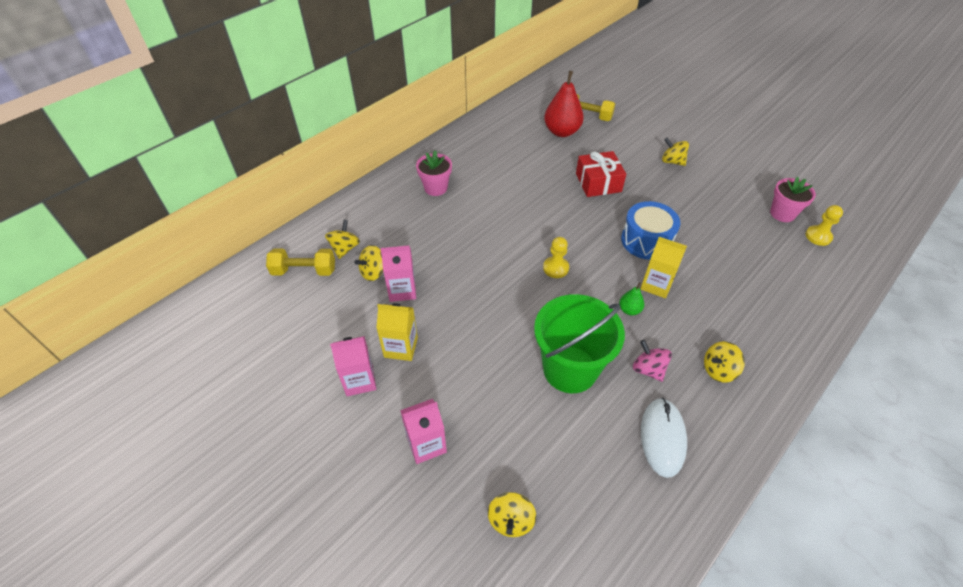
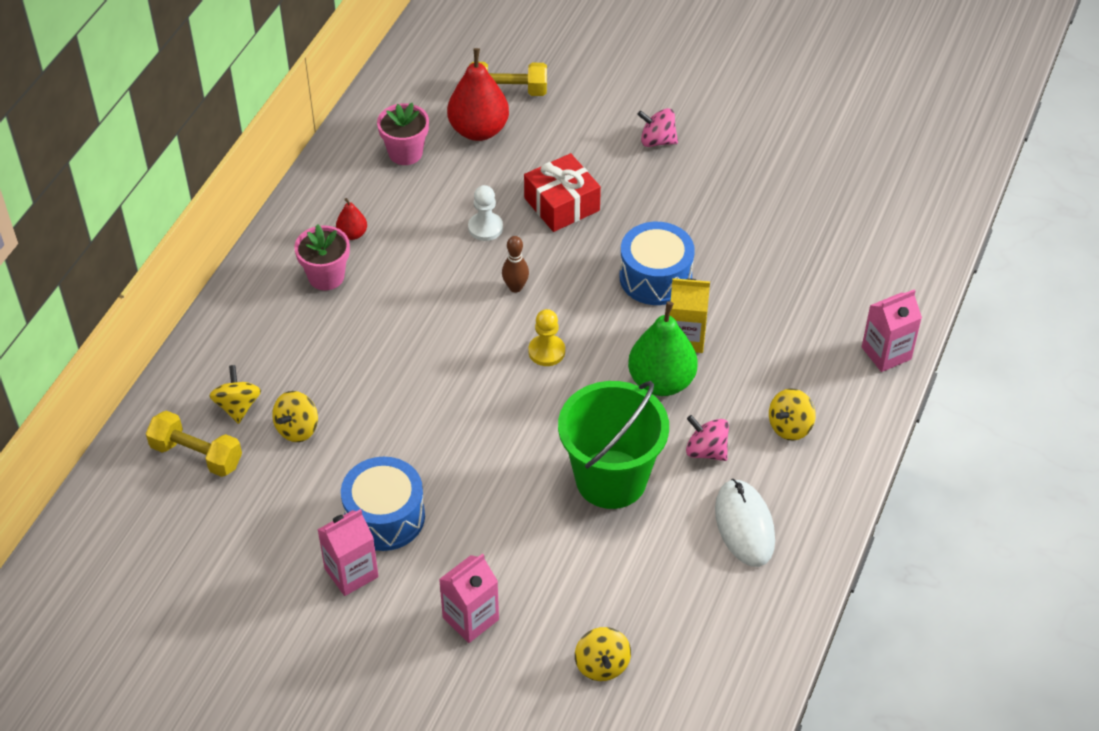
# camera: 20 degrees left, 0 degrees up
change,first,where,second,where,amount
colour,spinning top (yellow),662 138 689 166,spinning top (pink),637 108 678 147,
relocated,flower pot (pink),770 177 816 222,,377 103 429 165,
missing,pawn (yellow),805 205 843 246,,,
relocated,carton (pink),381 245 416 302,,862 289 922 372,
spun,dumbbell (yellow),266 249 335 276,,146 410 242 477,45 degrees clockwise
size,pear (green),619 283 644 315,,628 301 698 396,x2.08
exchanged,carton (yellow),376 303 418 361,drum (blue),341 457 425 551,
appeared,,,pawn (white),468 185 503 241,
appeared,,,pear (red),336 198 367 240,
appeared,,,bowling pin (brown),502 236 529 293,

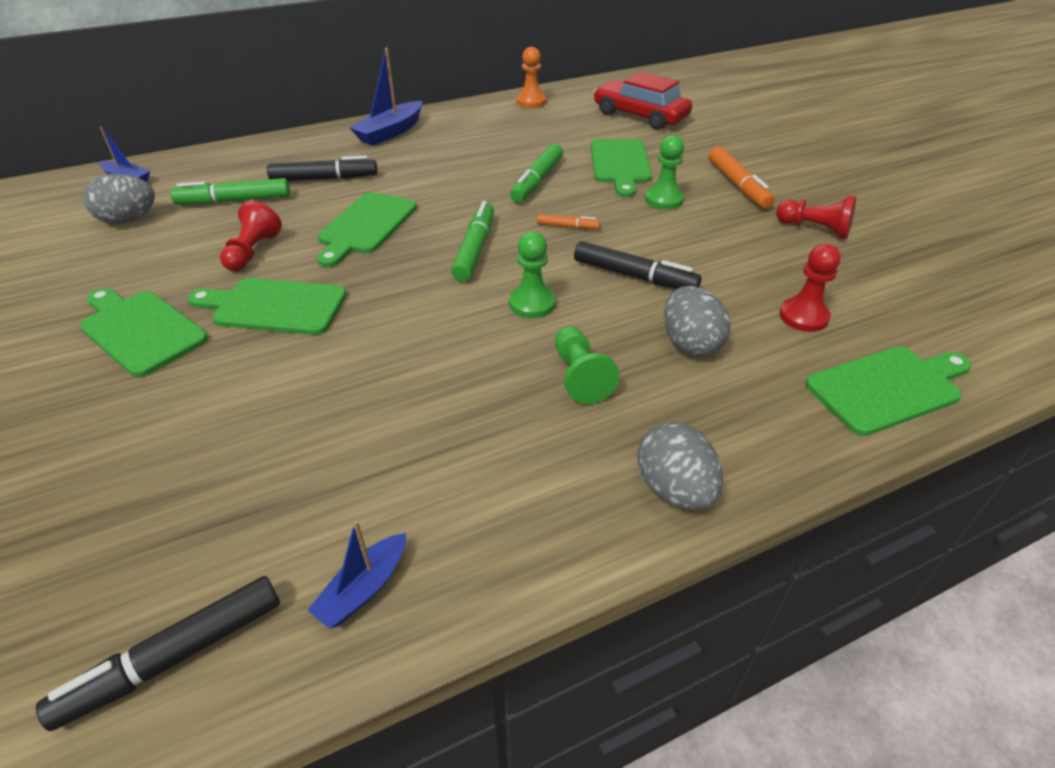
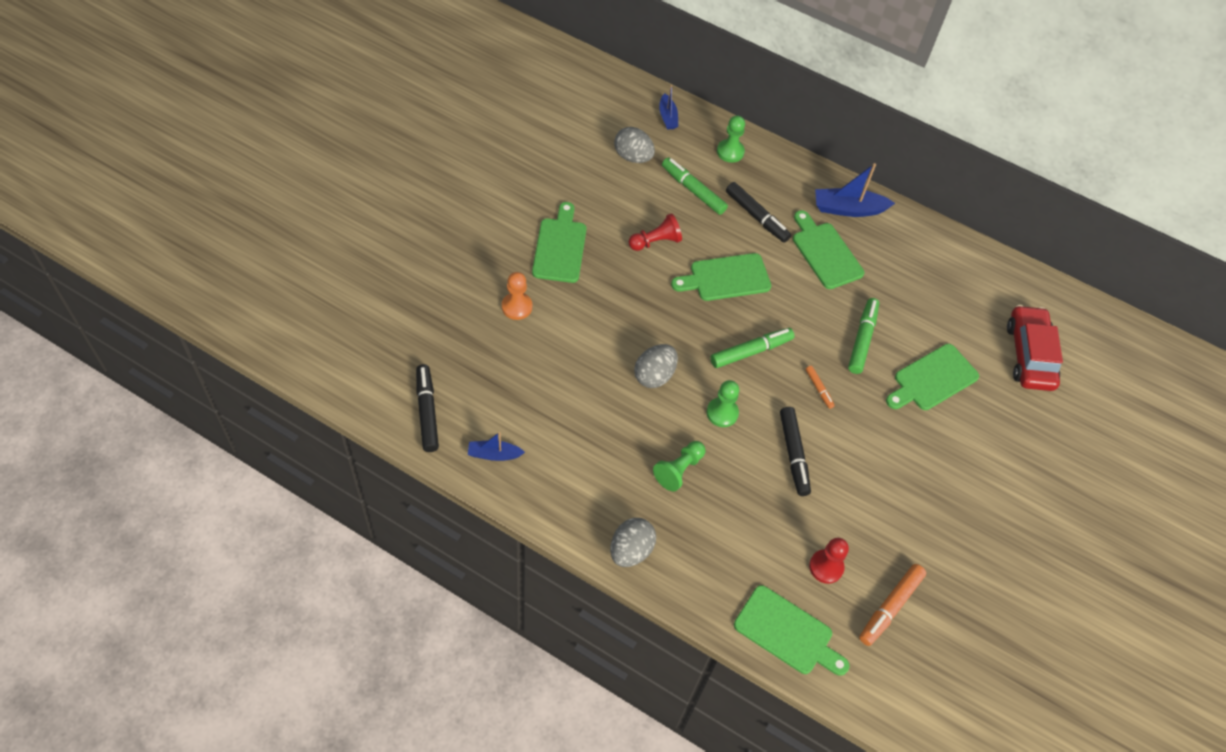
# camera: 50 degrees right, 15 degrees up
change,first,where,second,where,amount
relocated,pawn (orange),516 47 546 108,,502 272 532 320,
relocated,pawn (green),645 135 684 209,,717 116 745 163,
spun,marker (green),510 143 563 202,,848 298 879 374,120 degrees clockwise
relocated,marker (orange),709 147 775 209,,859 564 926 646,
missing,pawn (red),776 196 856 239,,,
relocated,cutting board (green),188 278 347 335,,793 210 864 289,
relocated,egg (grey),664 286 730 356,,634 344 678 388,
spun,marker (black),36 576 280 731,,416 364 439 452,60 degrees clockwise

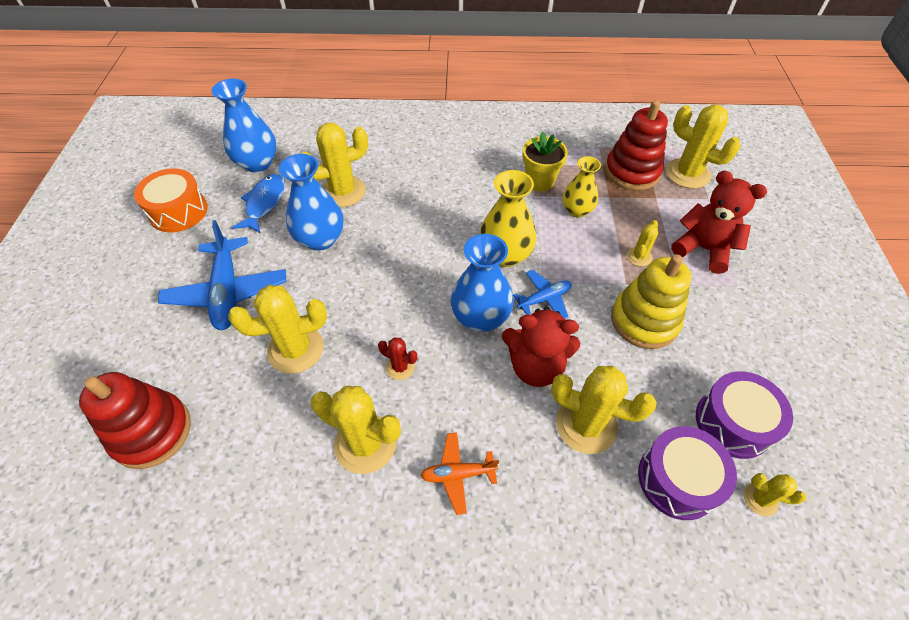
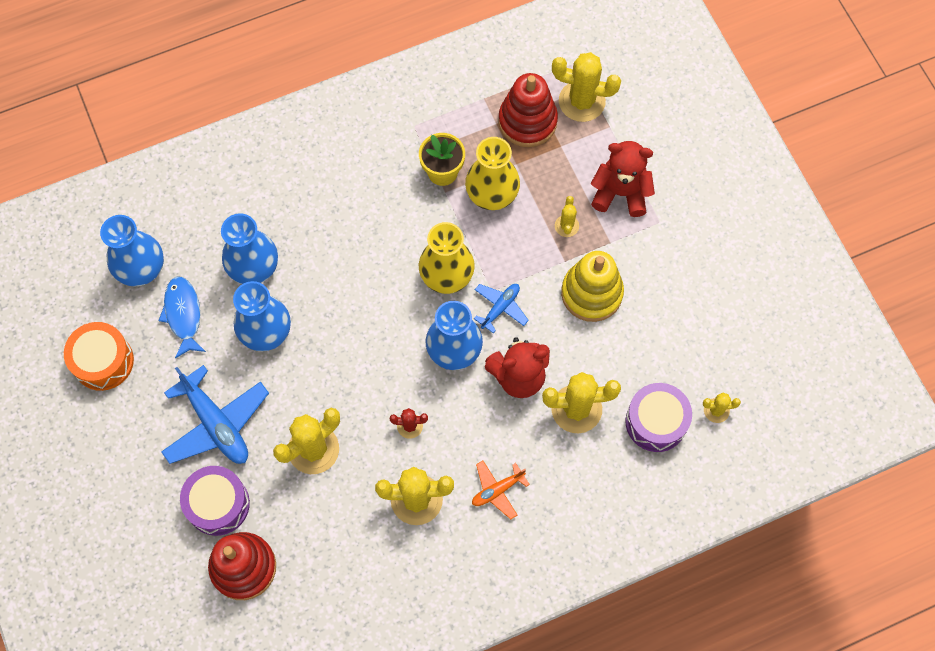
# camera: 25 degrees left, 15 degrees up
change,first,where,second,where,amount
exchanged,cactus (yellow),302 123 368 207,vase (blue),221 214 278 284,
size,vase (yellow),562 156 601 217,,465 137 520 210,x1.51
relocated,drum (purple),696 371 793 459,,180 466 250 536,

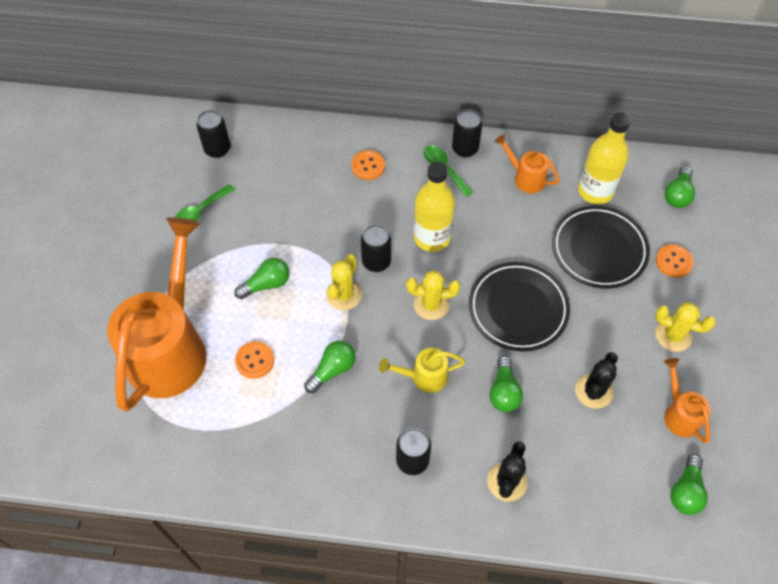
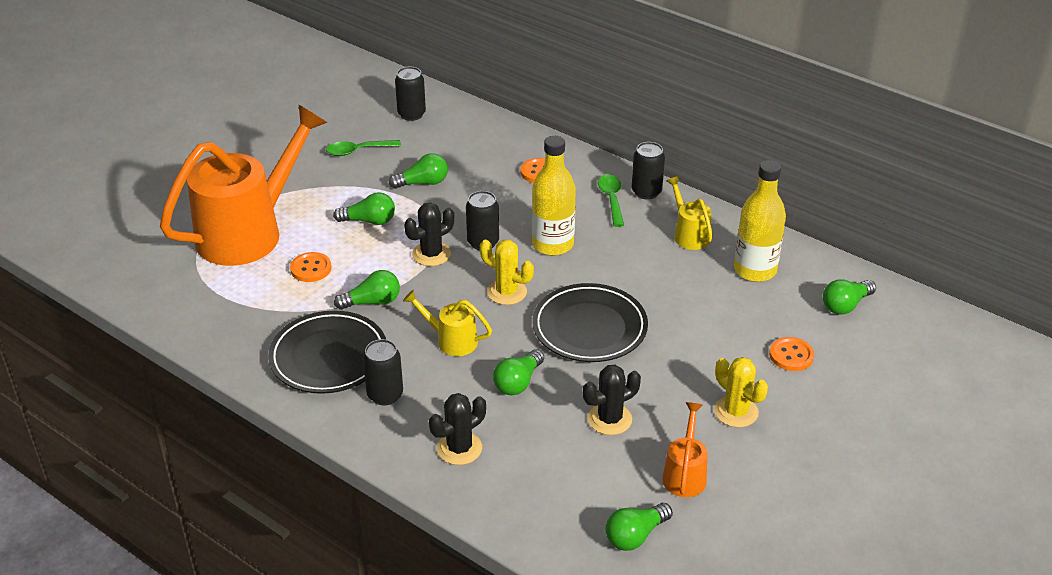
# camera: 30 degrees right, 20 degrees down
change,first,where,second,where,amount
colour,watering can (orange),495 134 560 193,watering can (yellow),666 176 713 250,
relocated,plate (black),552 206 650 289,,268 310 386 394,
colour,cactus (yellow),326 254 362 310,cactus (black),404 202 454 266,
appeared,,,light bulb (green),389 153 448 189,

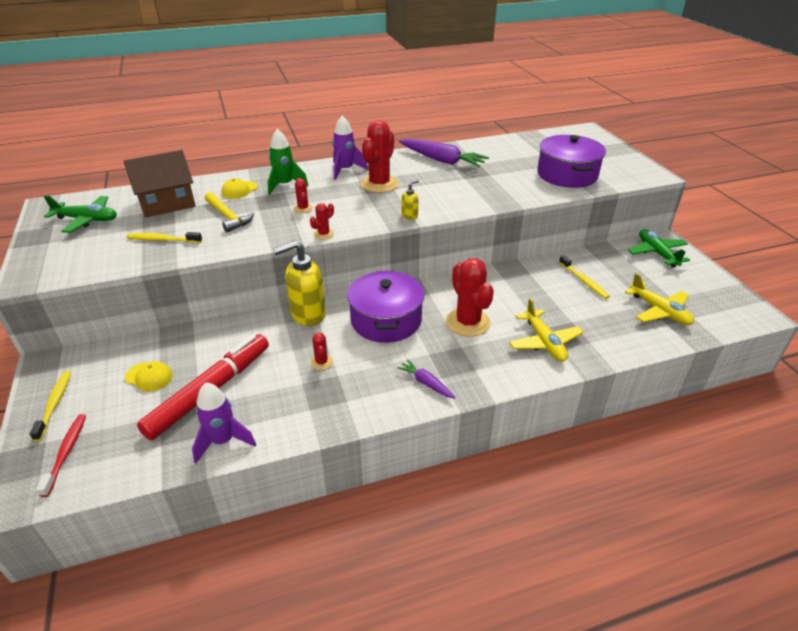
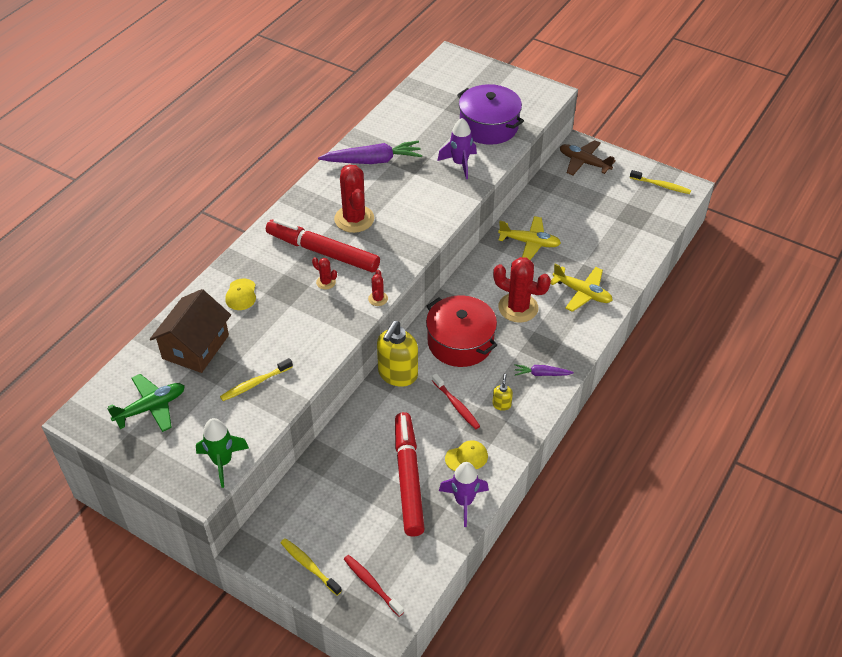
# camera: 40 degrees left, 10 degrees up
change,first,where,second,where,amount
relocated,rocket (purple),332 116 368 180,,437 118 477 179,
relocated,rocket (green),268 129 309 195,,196 418 249 488,
relocated,soap dispenser (yellow),402 180 419 220,,492 374 513 411,
missing,hammer (yellow),205 192 254 232,,,
colour,plane (green),628 229 690 268,plane (brown),560 140 616 175,
relocated,toothbrush (yellow),559 255 610 299,,630 170 691 194,
colour,pot (purple),347 271 424 343,pot (red),426 295 497 367,
relocated,plane (yellow),625 273 694 325,,498 216 561 260,
exchanged,cactus (red),311 333 333 370,toothbrush (red),432 373 480 429,
relocated,cap (yellow),125 361 173 391,,445 440 488 471,
appeared,,,marker (red),266 219 380 272,

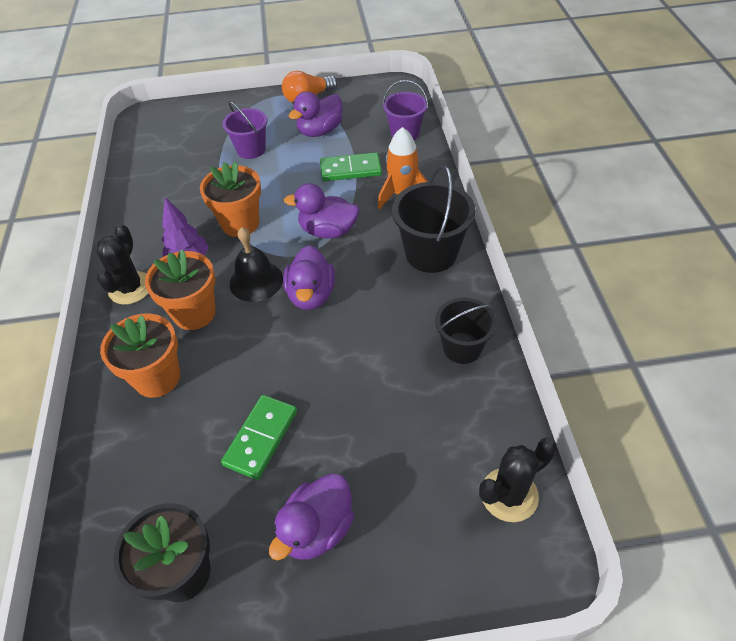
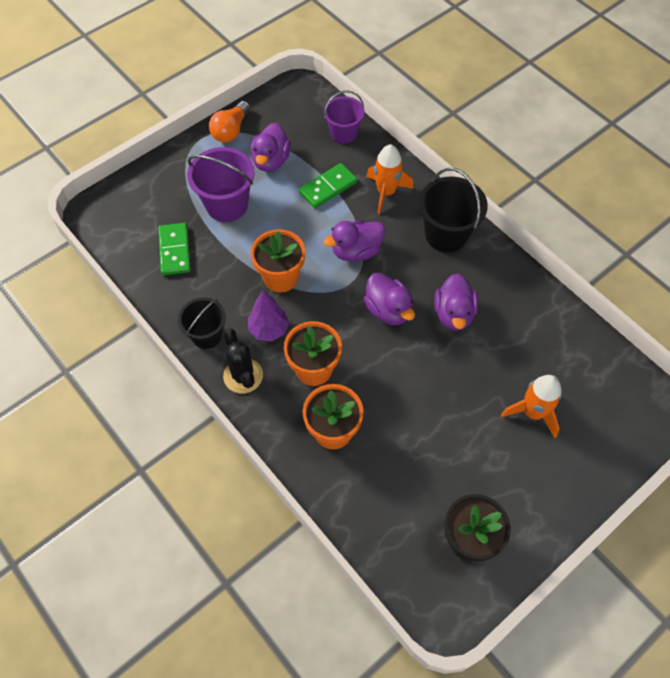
# camera: 35 degrees left, 10 degrees up
change,first,where,second,where,amount
size,bucket (purple),222 101 268 159,,187 147 255 222,x1.51
missing,bell (black),230 227 283 302,,,
relocated,bucket (black),435 297 496 364,,178 297 226 349,
relocated,domino (green),221 395 297 480,,158 223 191 275,
missing,cactus (black),479 438 557 522,,,
relocated,duck (purple),269 473 354 560,,434 273 478 331,
appeared,,,rocket (orange),501 375 562 438,

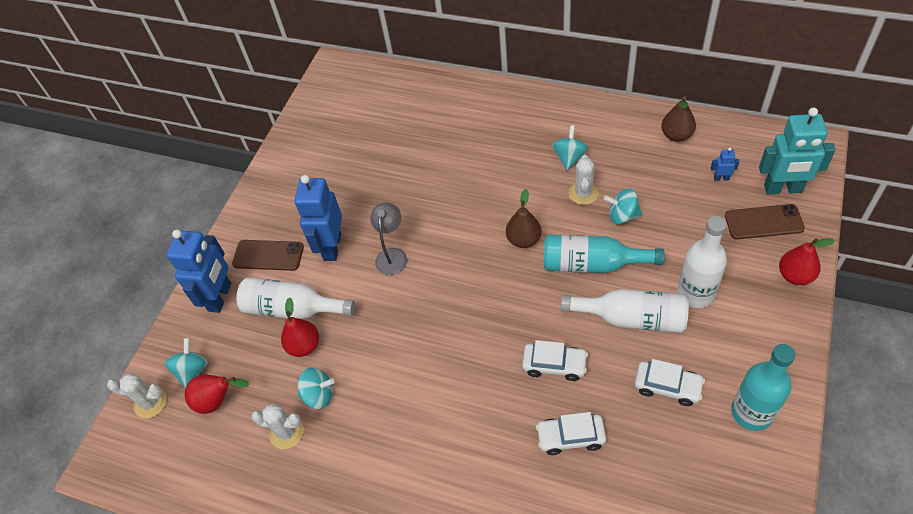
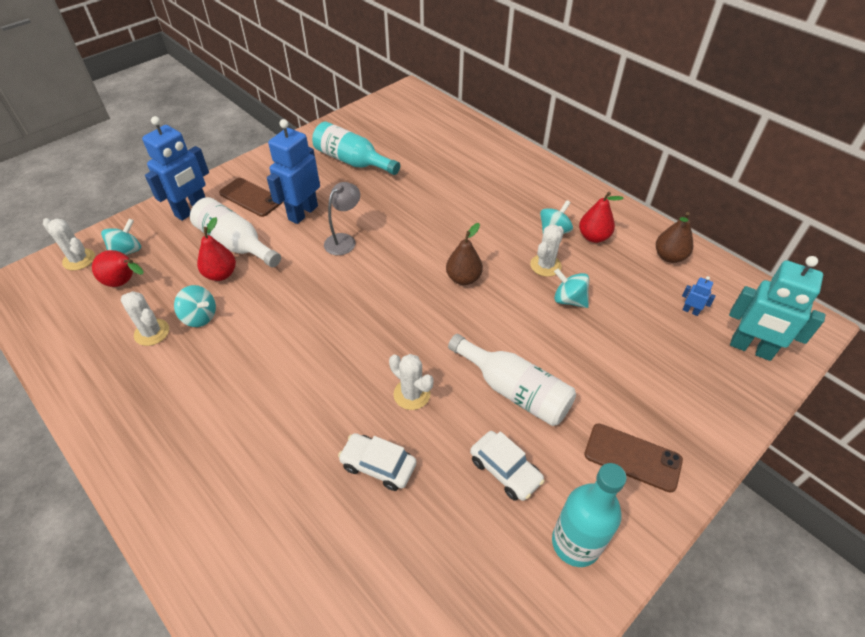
# camera: 20 degrees right, 5 degrees down
change,first,where,second,where,amount
relocated,phone (brown),725 204 805 240,,584 423 683 493,
missing,bottle (white),677 216 727 308,,,
relocated,bottle (turquoise),544 235 664 273,,312 121 400 175,
relocated,pear (red),779 238 835 285,,579 192 624 243,
exchanged,car (white),522 340 588 381,cactus (white),389 354 434 410,

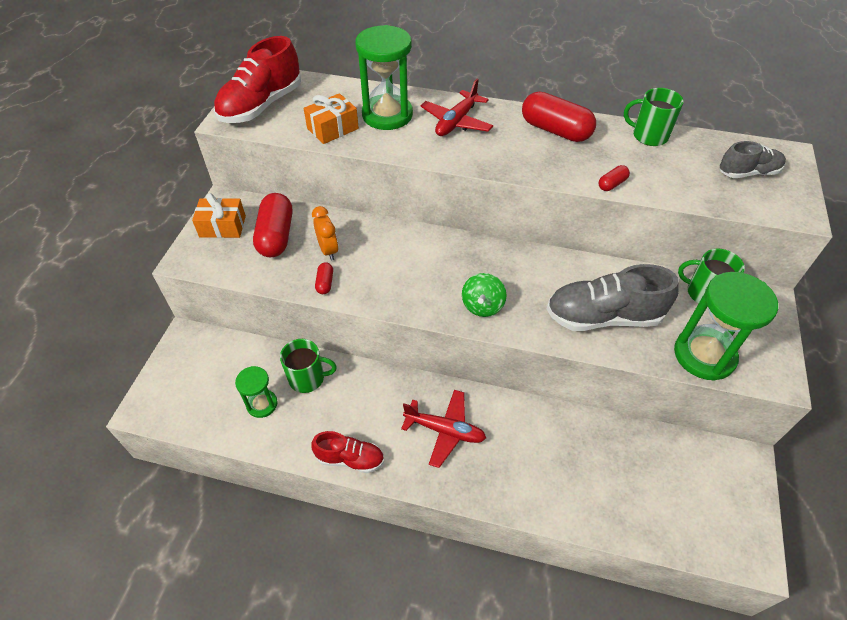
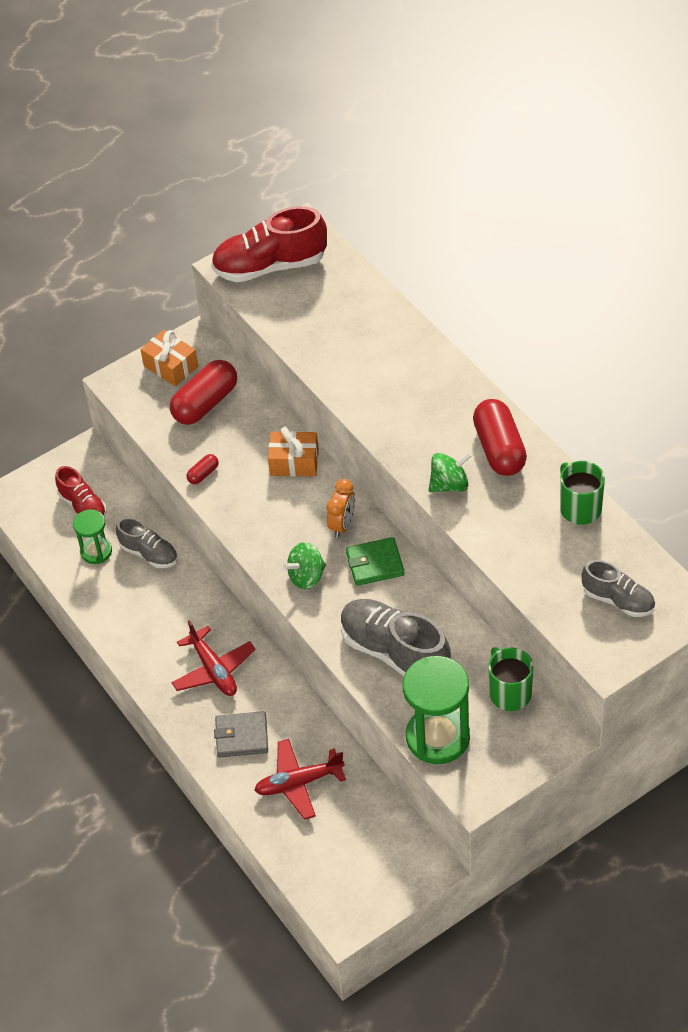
# camera: 45 degrees right, 0 degrees up
change,first,where,second,where,amount
missing,hourglass (green),355 25 413 130,,,
relocated,plane (red),421 79 493 136,,254 739 346 820,
relocated,gift (orange),304 93 359 144,,268 427 319 476,
missing,capsule (red),599 165 630 191,,,
relocated,clock (orange),312 206 338 261,,327 479 355 538,
exchanged,mug (green),280 339 337 393,shoe (grey),116 517 178 568,
relocated,shoe (red),311 431 384 473,,55 466 107 518,
appeared,,,spinning top (green),429 452 472 492,
appeared,,,wallet (green),346 537 405 586,
appeared,,,wallet (grey),214 711 268 758,

